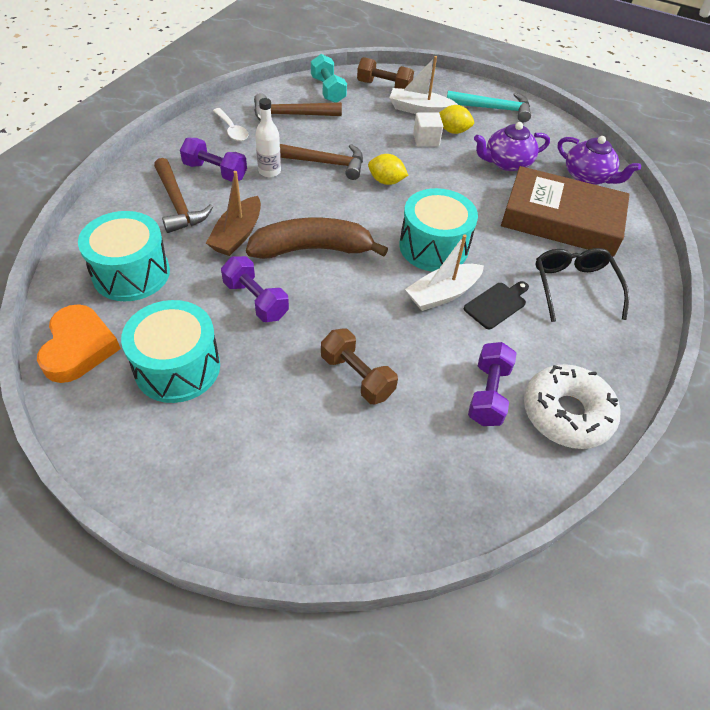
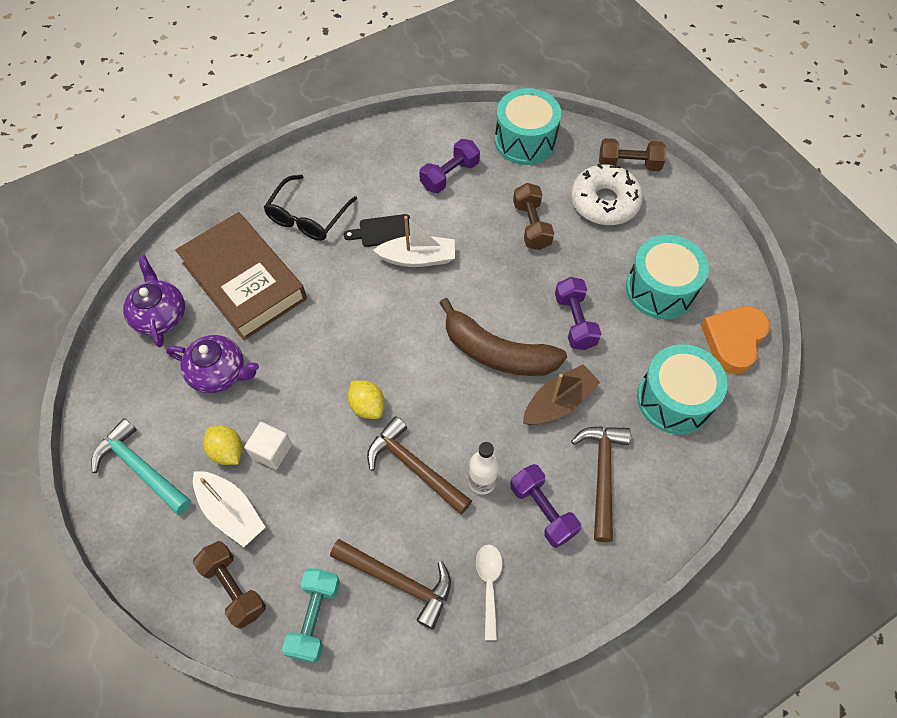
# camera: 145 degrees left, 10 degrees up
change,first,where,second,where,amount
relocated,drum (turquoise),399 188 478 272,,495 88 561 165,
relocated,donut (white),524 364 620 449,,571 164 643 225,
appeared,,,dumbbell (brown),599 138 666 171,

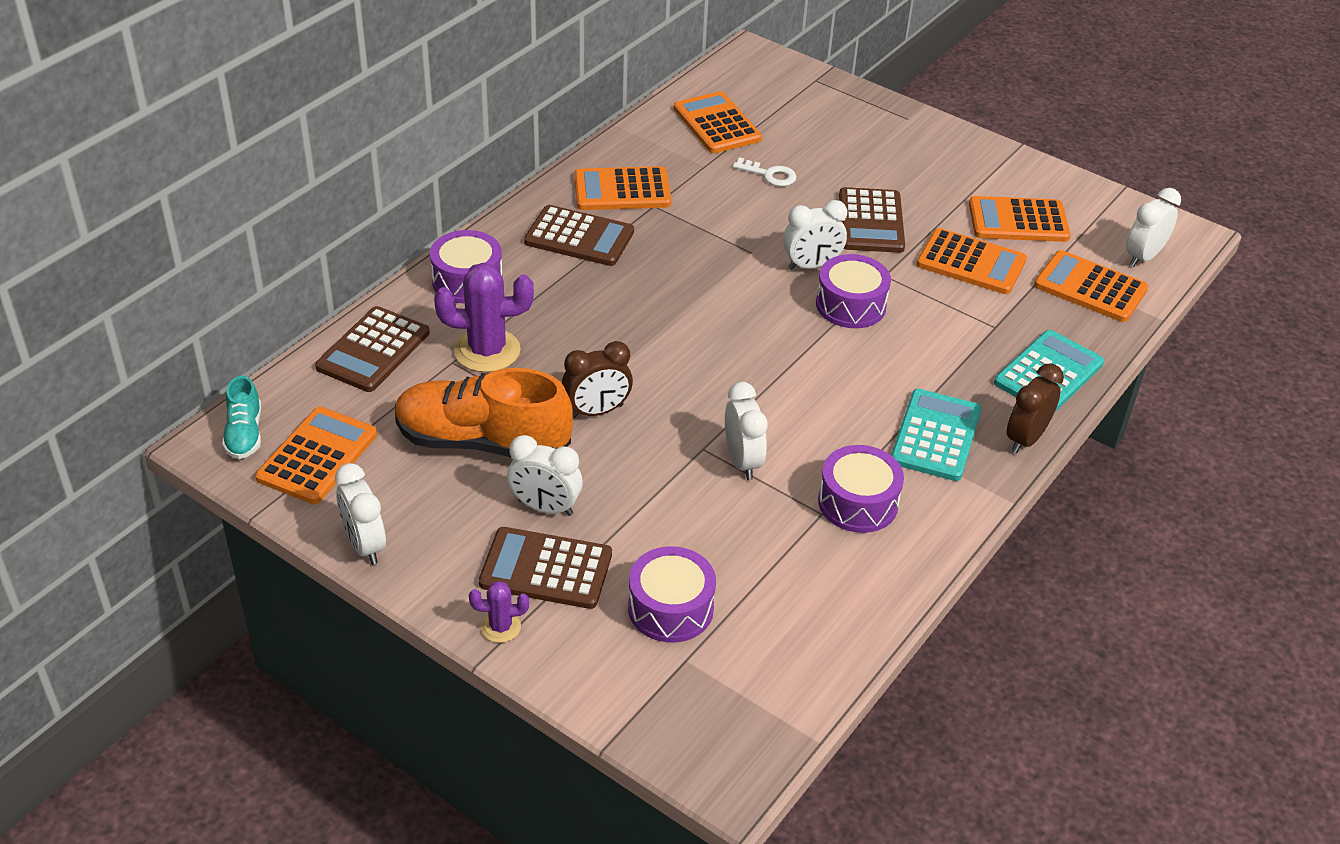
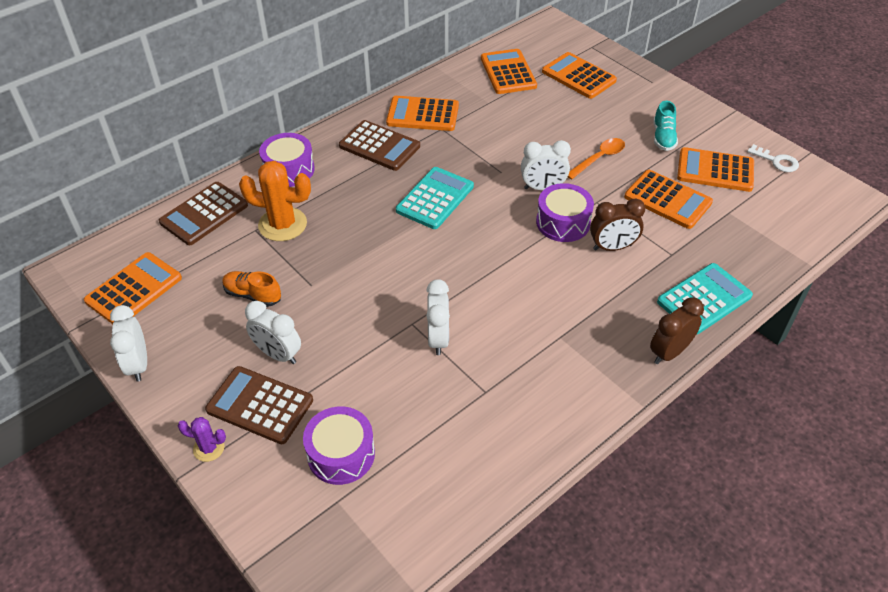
# camera: 15 degrees right, 5 degrees up
change,first,where,second,where,amount
relocated,key (white),733 157 797 186,,747 144 799 172,
exchanged,calculator (brown),839 187 905 253,spoon (orange),568 138 625 180,
missing,clock (white),1126 188 1181 267,,,
relocated,calculator (orange),1034 250 1148 322,,542 52 617 99,
colour,cactus (purple),434 263 534 372,cactus (orange),239 161 311 241,
relocated,clock (brown),562 341 633 418,,590 198 645 251,
size,shoe (orange),395 368 573 457,,222 271 281 307,x0.49
relocated,shoe (turquoise),222 376 261 459,,653 101 678 151,
relocated,calculator (turquoise),891 389 982 481,,396 167 474 229,
missing,drum (purple),818 445 904 533,,,

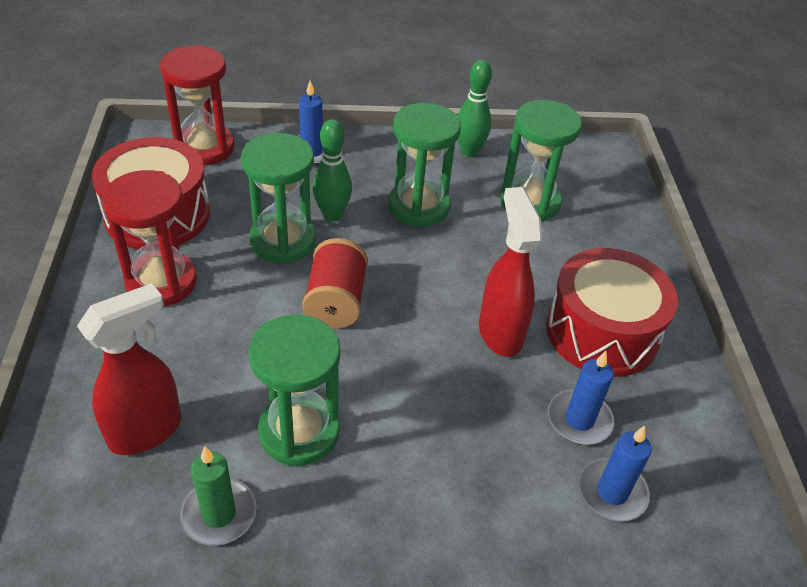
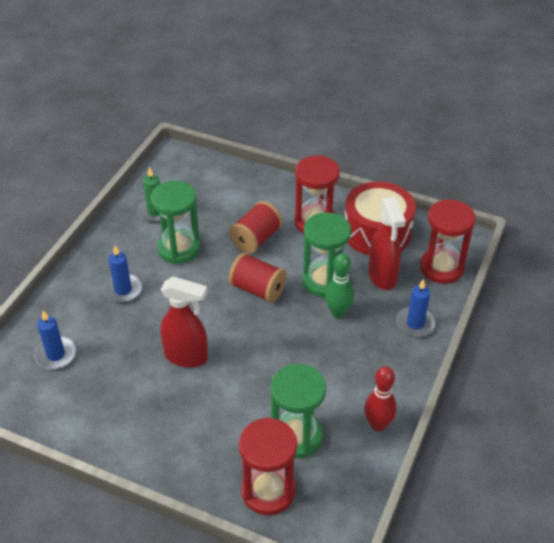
# camera: 120 degrees right, 0 degrees up
change,first,where,second,where,amount
colour,bowling pin (green),458 60 492 157,bowling pin (red),364 366 397 432,
missing,hourglass (green),388 103 461 227,,,
missing,drum (red),546 248 678 377,,,
relocated,spray bottle (red),77 283 181 455,,368 197 406 290,
relocated,candle (blue),548 351 614 445,,103 246 142 303,
appeared,,,spool (red),229 201 282 253,
appeared,,,hourglass (red),239 417 297 515,

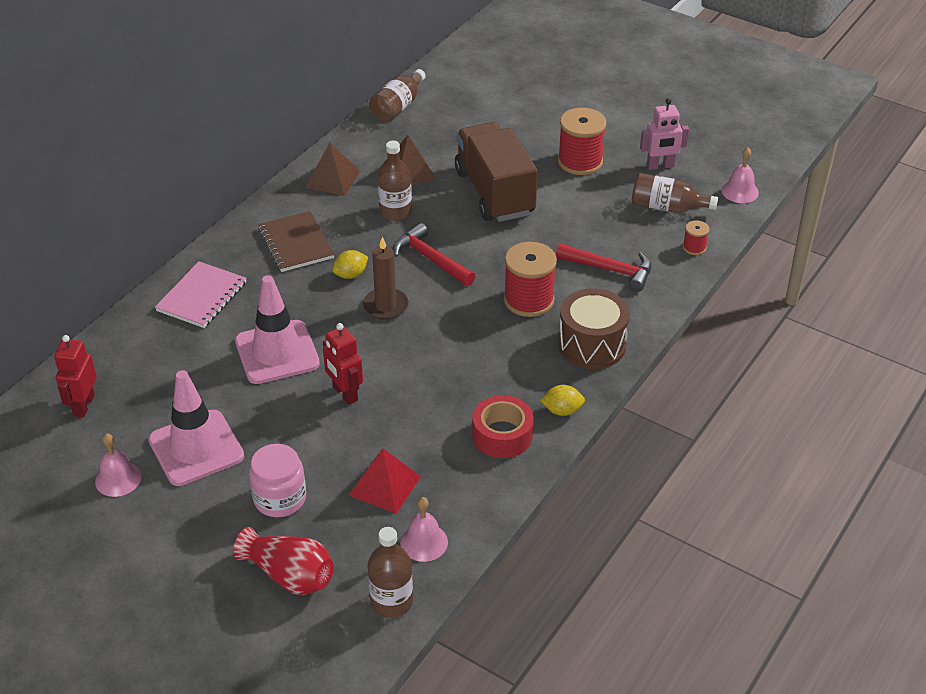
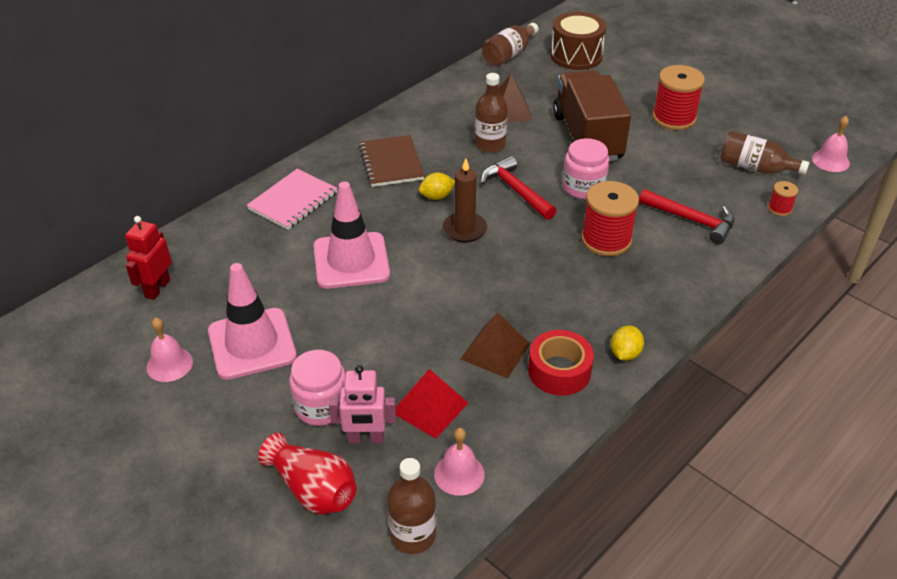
# camera: 10 degrees right, 0 degrees up
change,first,where,second,where,amount
relocated,robot (pink),640 98 689 170,,329 365 396 443,
relocated,pyramid (brown),305 143 360 196,,461 312 530 378,
relocated,drum (brown),558 288 630 369,,551 11 606 70,
missing,robot (red),323 323 363 405,,,
spun,lemon (yellow),540 385 585 416,,611 326 644 361,75 degrees counterclockwise
appeared,,,jar (pink),562 138 610 199,

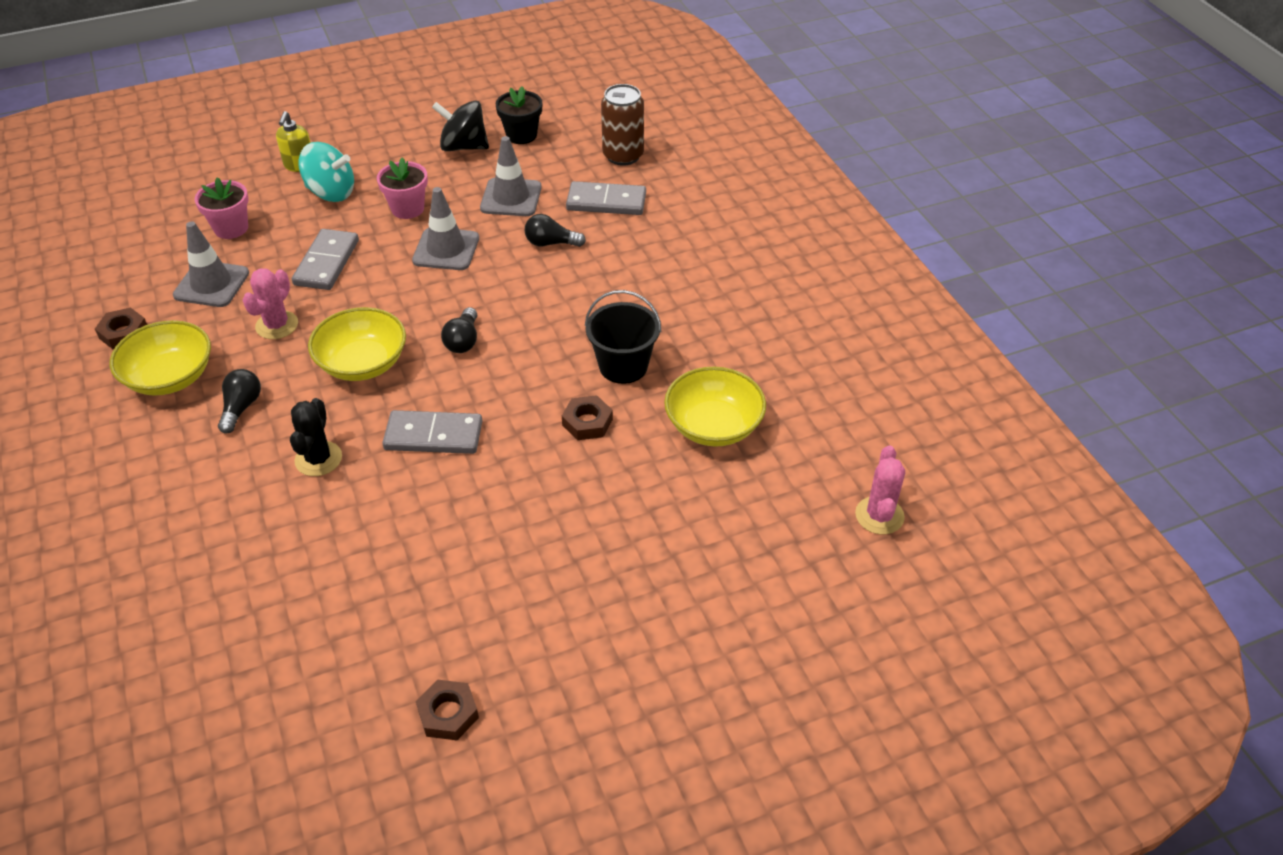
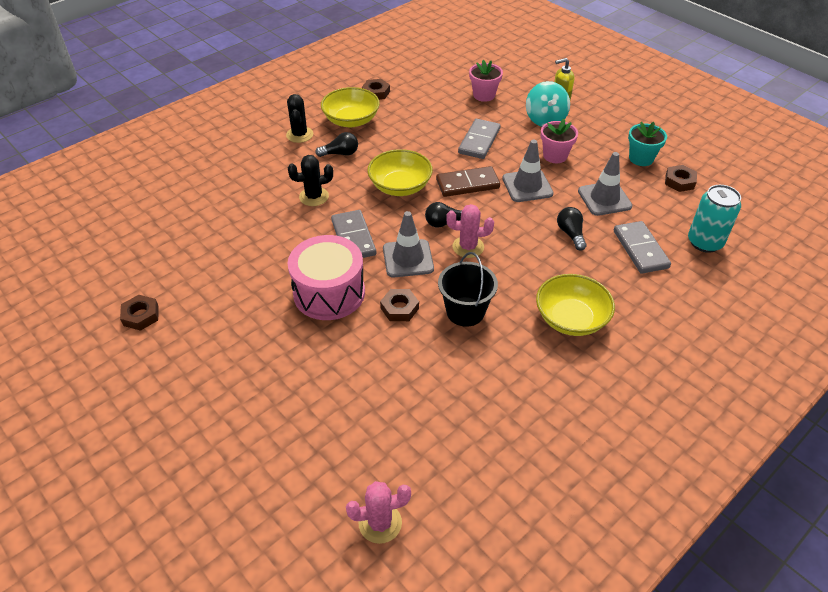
# camera: 70 degrees right, 0 degrees up
change,first,where,second,where,amount
colour,can (brown),601 84 644 166,can (turquoise),688 185 741 253,
exchanged,flower pot (black),496 86 542 144,nut (brown),665 165 697 192,
exchanged,spinning top (black),432 100 489 151,flower pot (turquoise),628 122 667 166,
relocated,traffic cone (grey),173 221 249 307,,383 211 434 277,
spun,domino (grey),292 229 359 290,,458 119 501 159,60 degrees counterclockwise
relocated,cactus (pink),243 268 298 339,,446 204 494 258,
relocated,bowl (yellow),664 367 766 447,,536 274 615 336,
appeared,,,cactus (black),286 94 313 143,
appeared,,,domino (brown),436 166 500 197,
appeared,,,drum (pink),288 235 365 320,

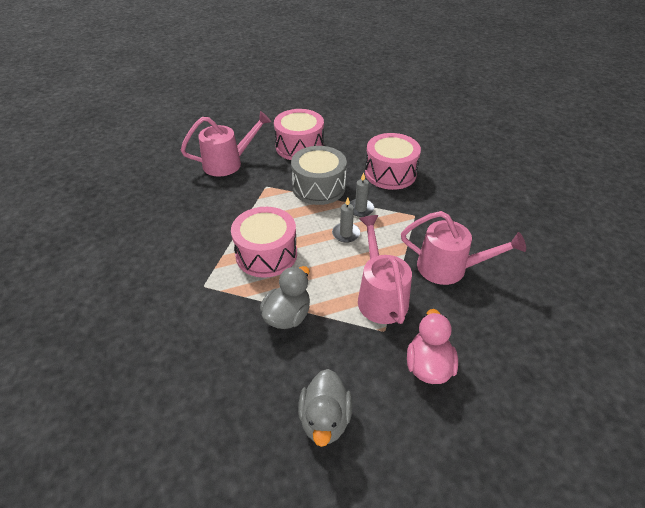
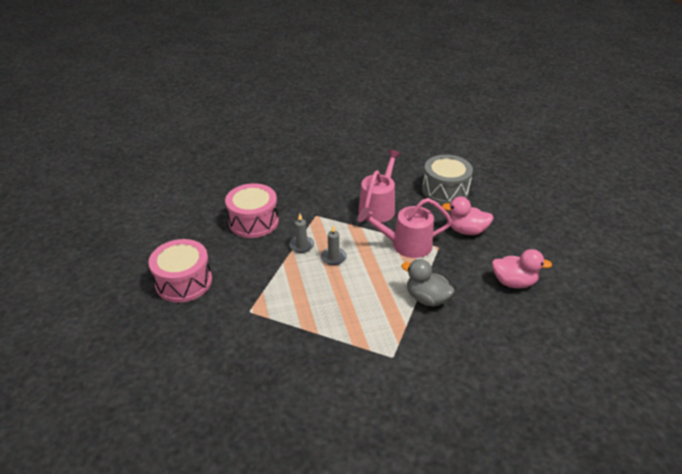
# camera: 85 degrees left, 5 degrees down
change,first,where,second,where,amount
missing,watering can (pink),181 111 271 177,,,
relocated,drum (grey),291 146 347 205,,422 155 473 204,
missing,drum (pink),231 207 297 278,,,
colour,duck (grey),298 369 353 447,duck (pink),492 249 552 288,

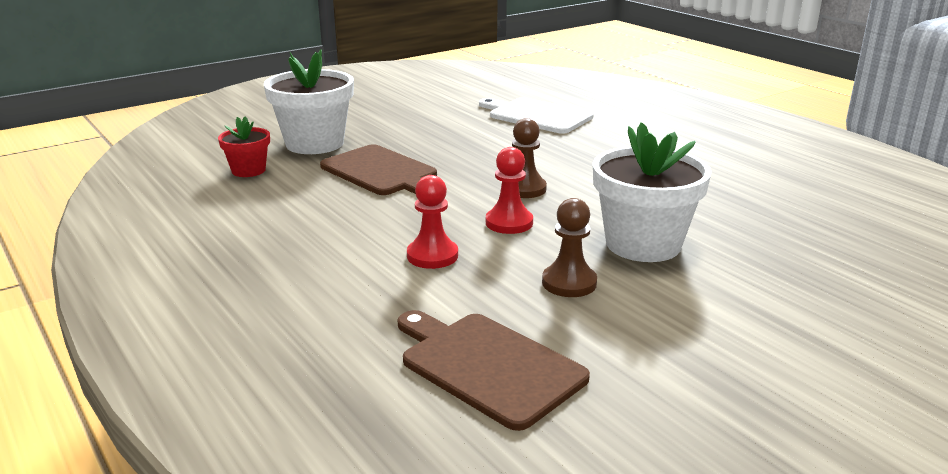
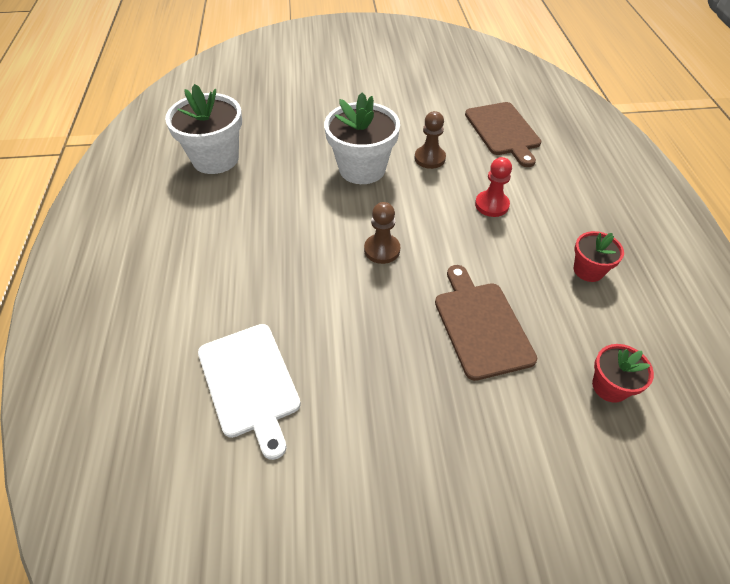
# camera: 150 degrees left, 25 degrees up
change,first,where,second,where,amount
relocated,flower pot (white),264 49 354 154,,165 84 242 174,
missing,pawn (red),486 147 533 234,,,
appeared,,,flower pot (red),574 231 624 282,

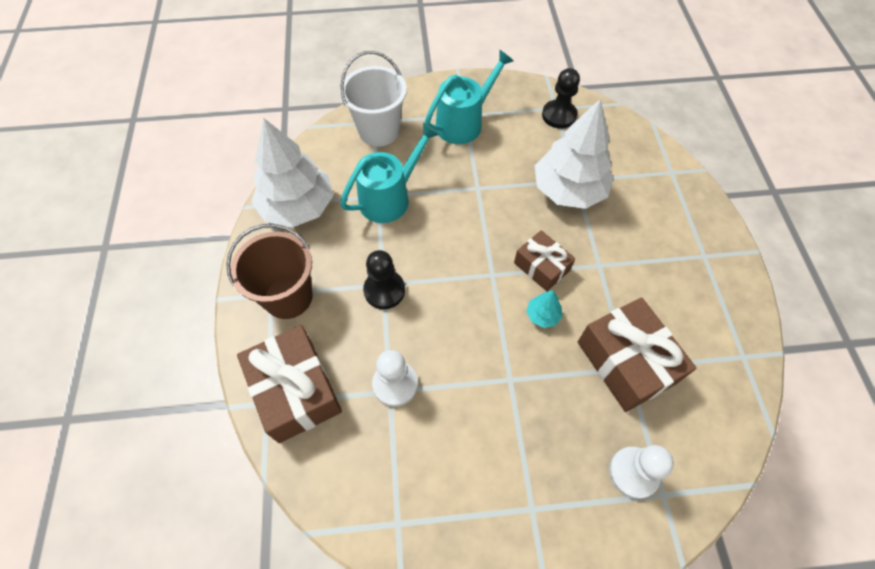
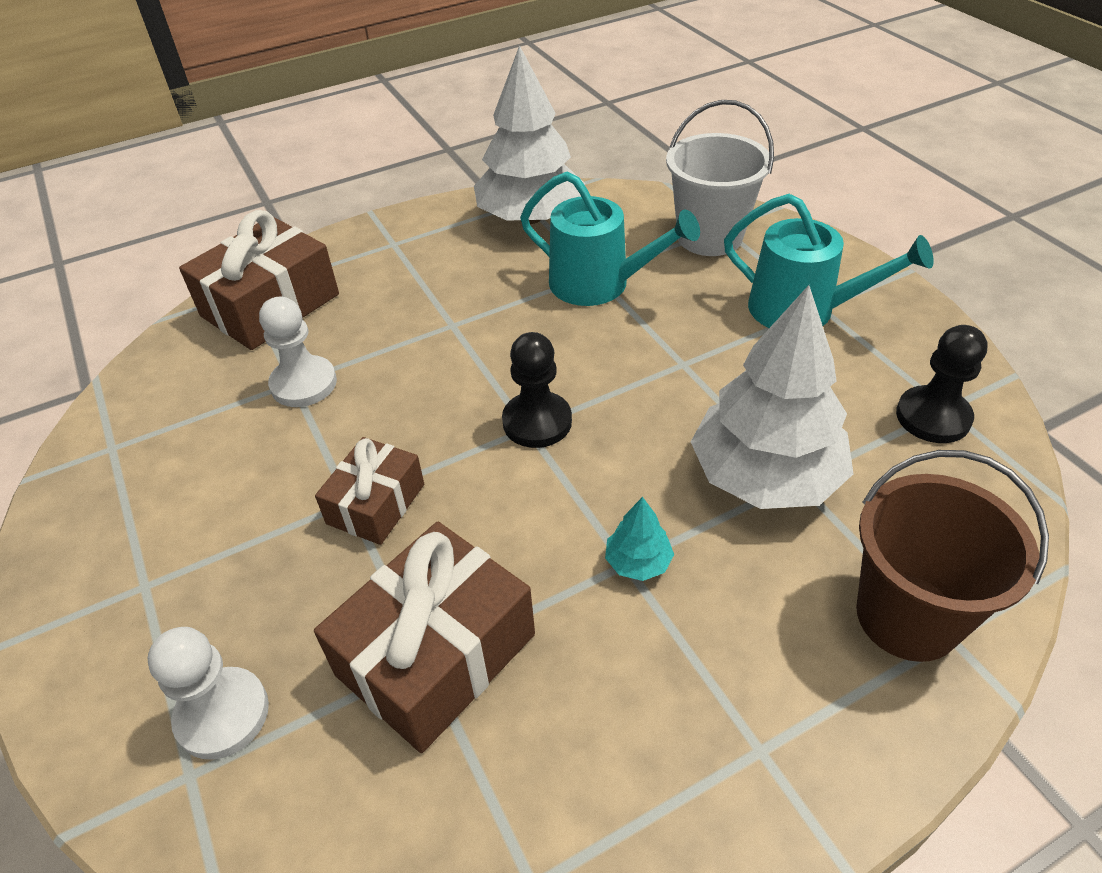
# camera: 70 degrees right, 15 degrees down
change,first,where,second,where,amount
relocated,bucket (brown),226 224 313 319,,856 450 1049 662,
relocated,gift (brown),514 230 575 291,,315 437 424 545,
relocated,pawn (black),363 250 405 309,,502 332 572 448,
relocated,tree (turquoise),526 290 563 328,,605 497 674 581,

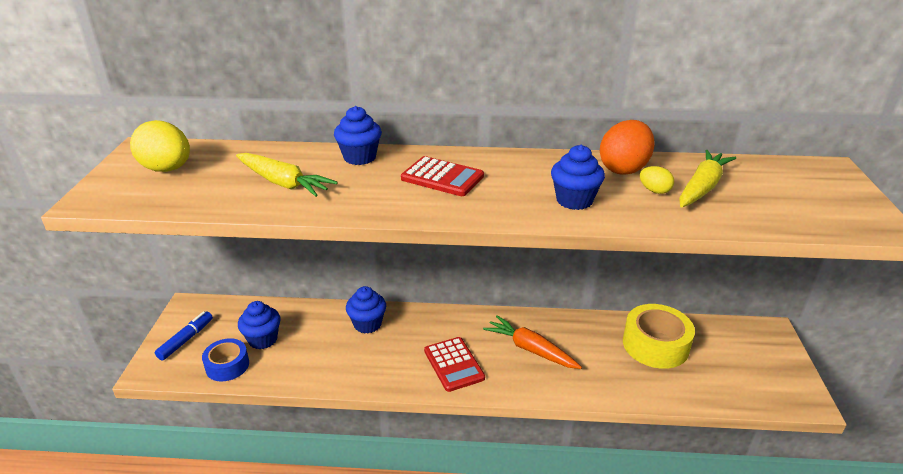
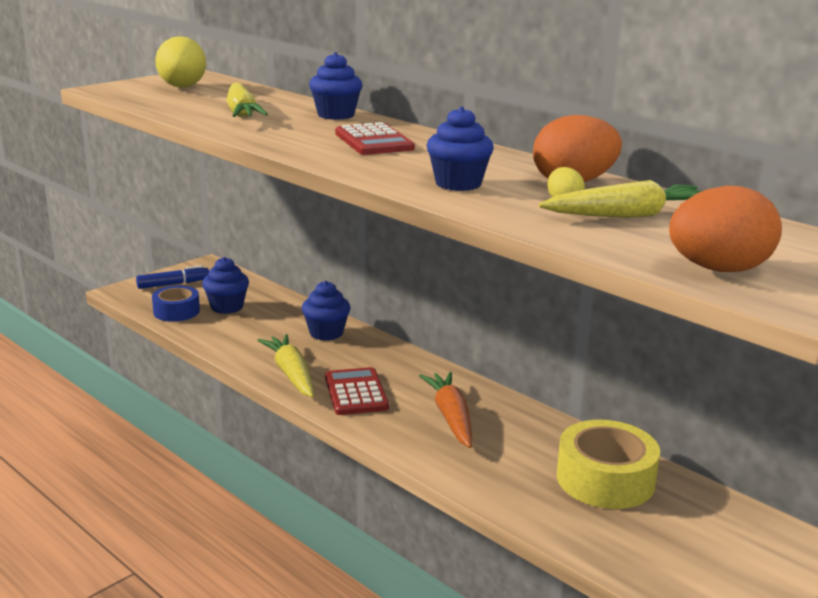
# camera: 40 degrees right, 10 degrees down
change,first,where,second,where,amount
spun,calculator (red),424 337 485 392,,325 367 389 415,150 degrees clockwise
appeared,,,egg (orange),669 186 782 272,
appeared,,,carrot (yellow),257 334 314 398,

